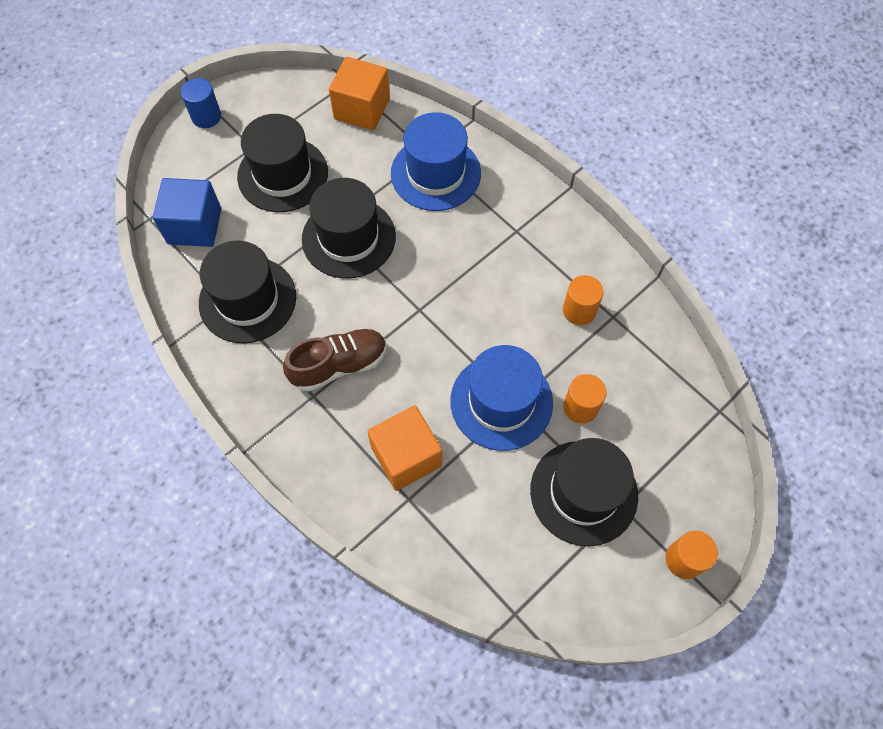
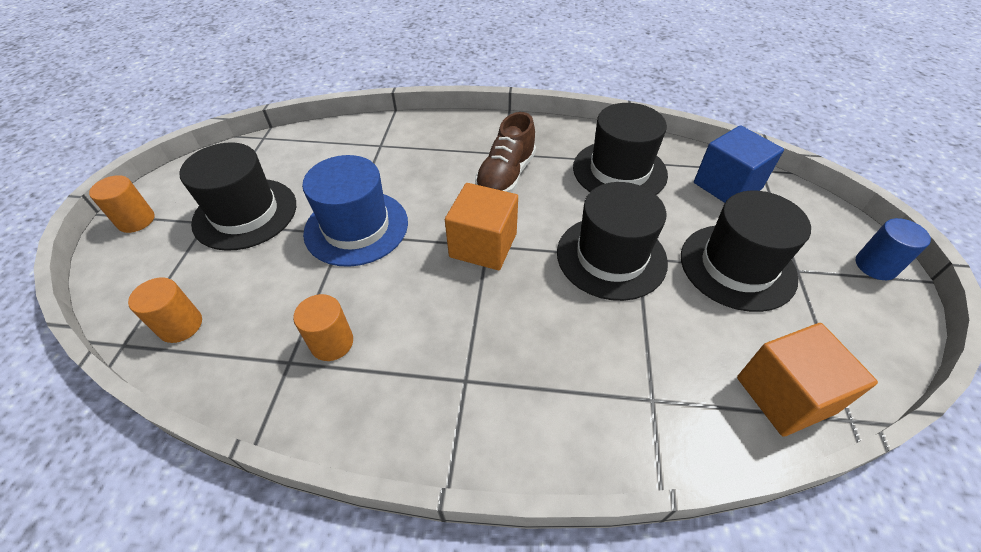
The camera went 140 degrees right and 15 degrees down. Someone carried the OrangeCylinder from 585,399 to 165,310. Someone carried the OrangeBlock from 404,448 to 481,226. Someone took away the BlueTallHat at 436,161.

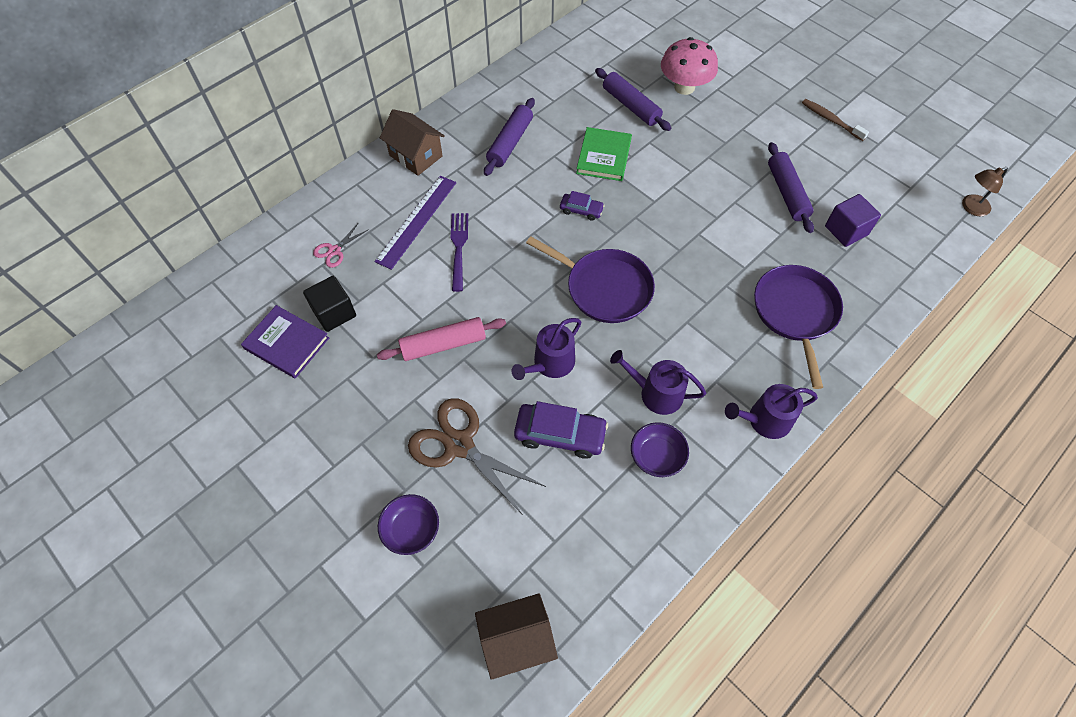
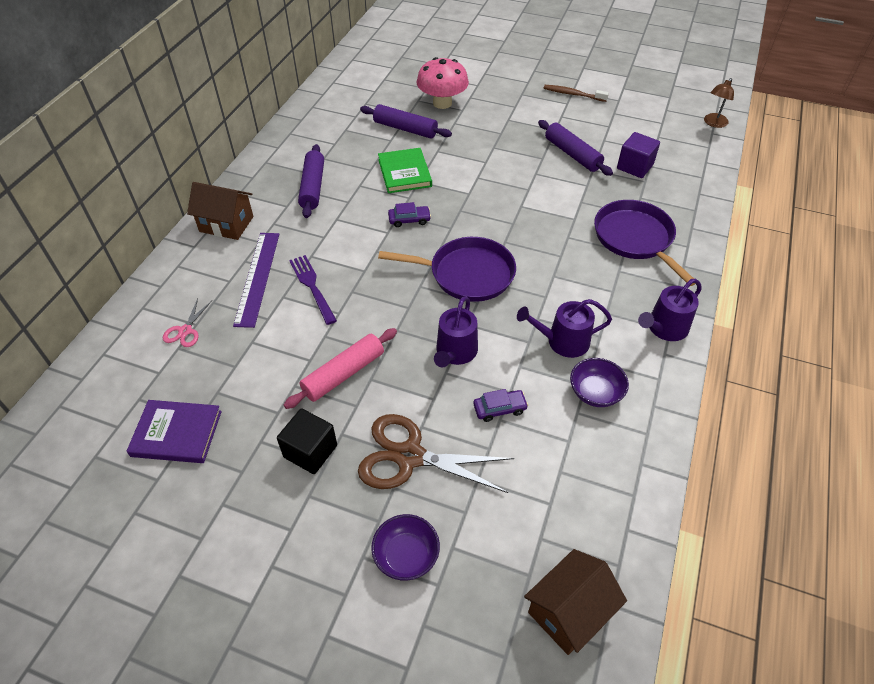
The camera went 25 degrees left and 10 degrees down. Someone carried the BlackBlock from 329,304 to 307,441. Someone scaled the PurpleToyCar at 561,430 by 0.57.

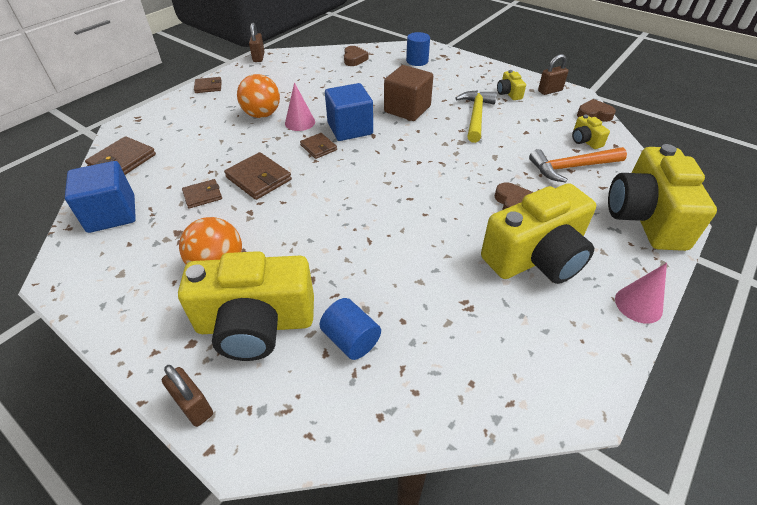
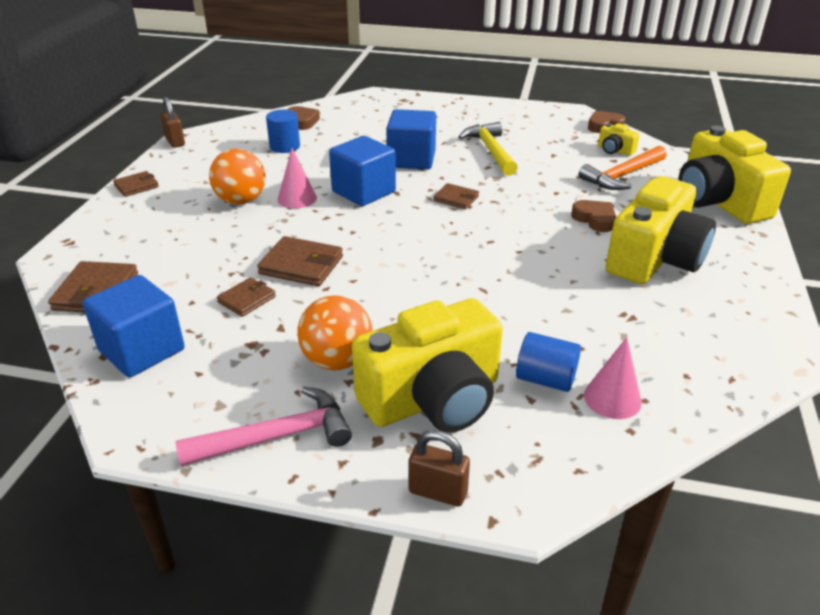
The camera went 25 degrees left and 10 degrees down. Someone put down the RosePinkHammer at 263,426. Someone carried the BlueCylinder from 418,49 to 283,131. Someone repainted the BrownBlock at 408,93, which became the BlueBlock at 411,139. Someone carried the BrownCardWallet from 318,146 to 456,196. Someone carried the RosePinkSolidCone from 641,293 to 613,378. Someone took away the YellowPhotoCamera at 511,85. Someone took away the BrownLock at 553,74.

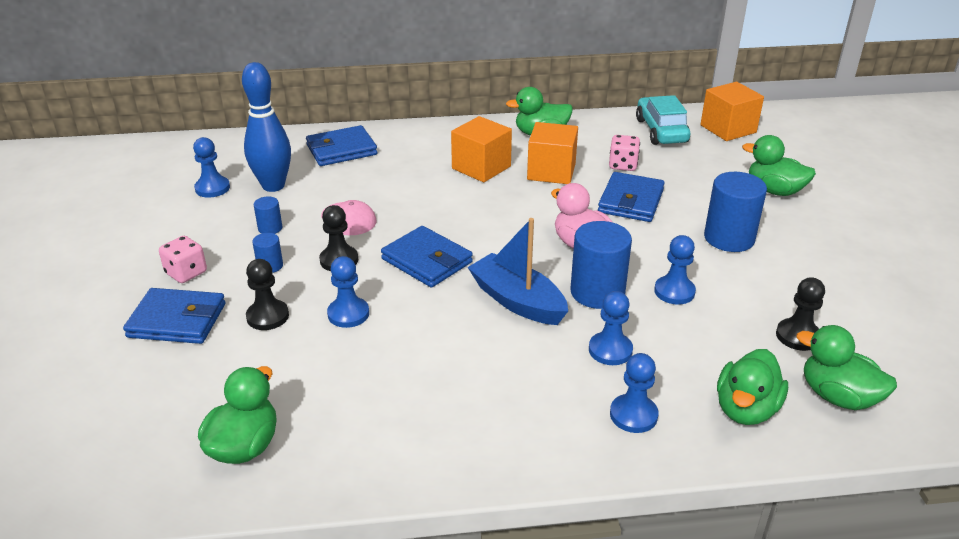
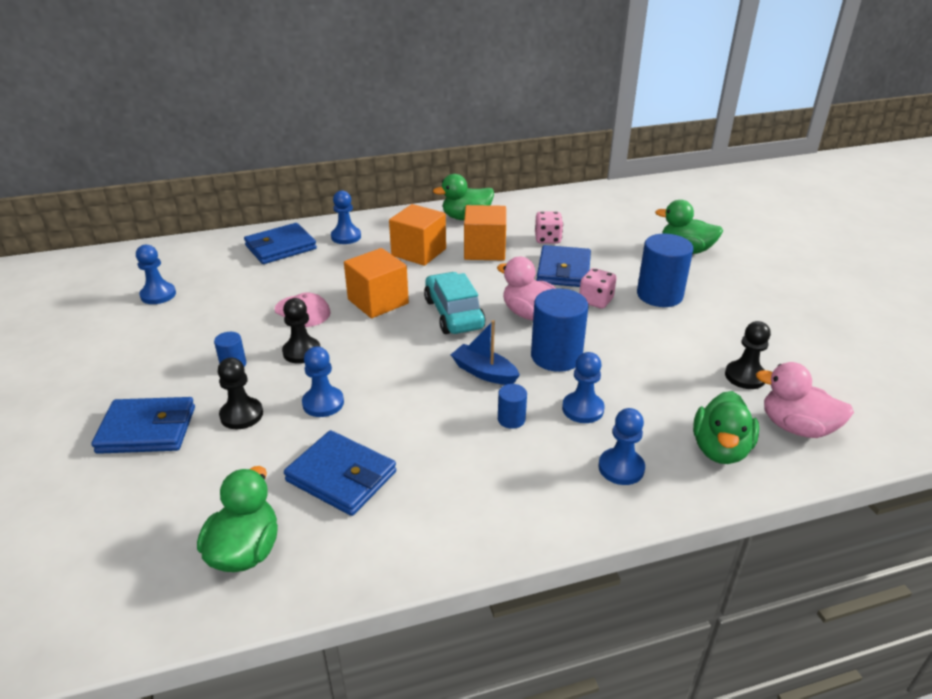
The camera went 10 degrees left and 0 degrees up. Someone carried the BlueCardWallet from 427,257 to 340,473. Someone carried the BluePawn from 675,270 to 346,217. Someone carried the OrangeBlock from 732,111 to 376,283. Someone carried the TurquoiseToyCar from 663,120 to 454,303. Someone scaled the BlueToyBoat at 518,271 by 0.66. Someone carried the BlueCylinder from 268,215 to 512,406. Someone carried the RosePinkDie from 183,259 to 597,288. Someone repainted the LeafGreenDuck at 846,367, which became the RosePinkDuck at 805,400. Someone took away the BlueTenpin at 266,127.

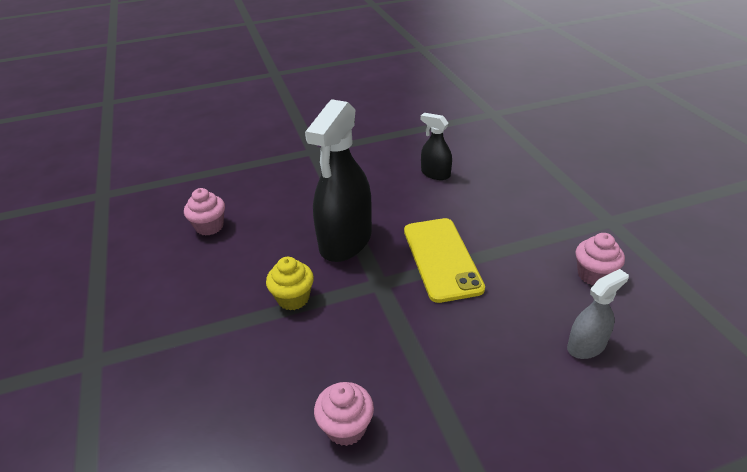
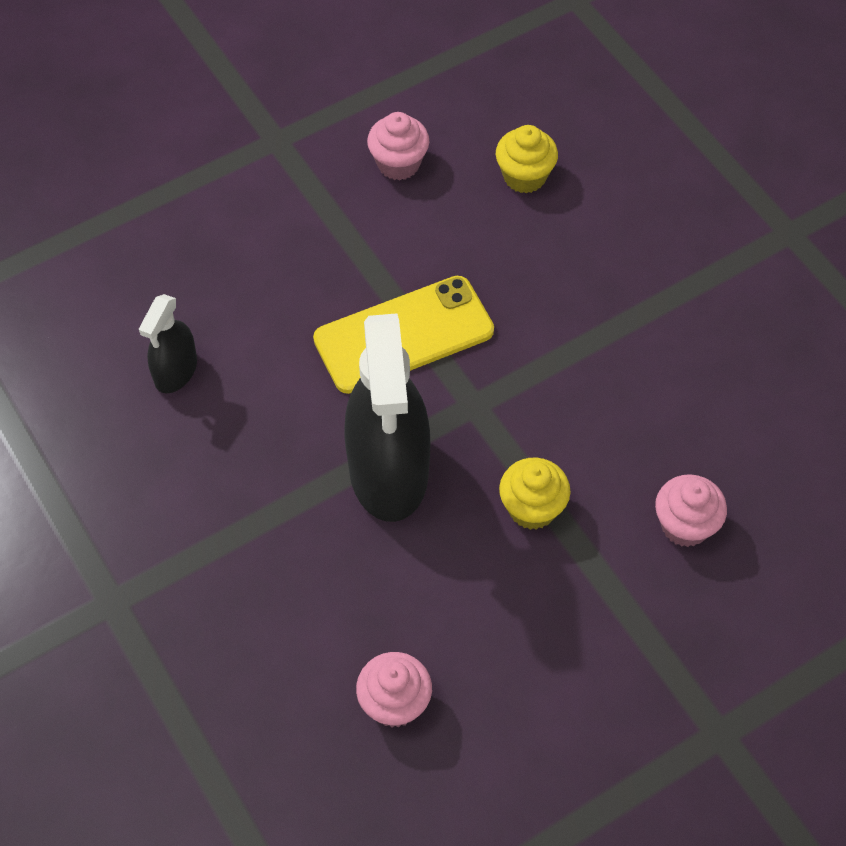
The camera went 105 degrees left and 20 degrees up. Someone rotated the BlackSprayer at 338,180 by 75 degrees clockwise. Someone swapped the GraySprayer at 598,314 for the YellowMuffin at 527,159. Someone carried the RosePinkMuffin from 344,414 to 691,510.

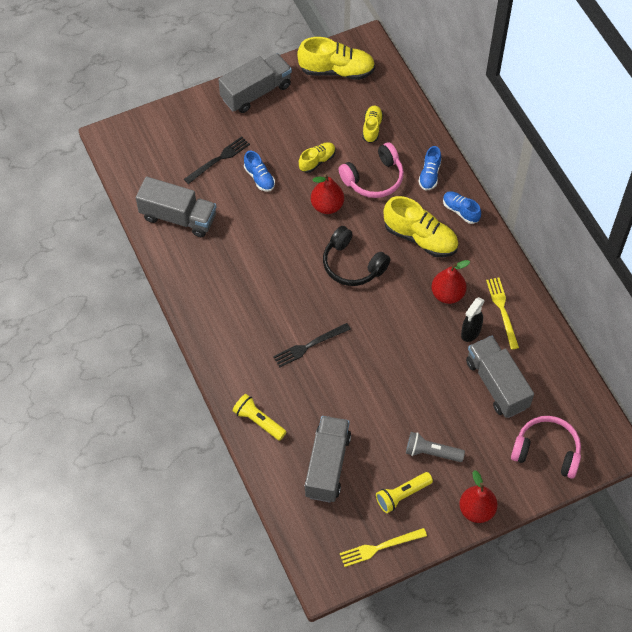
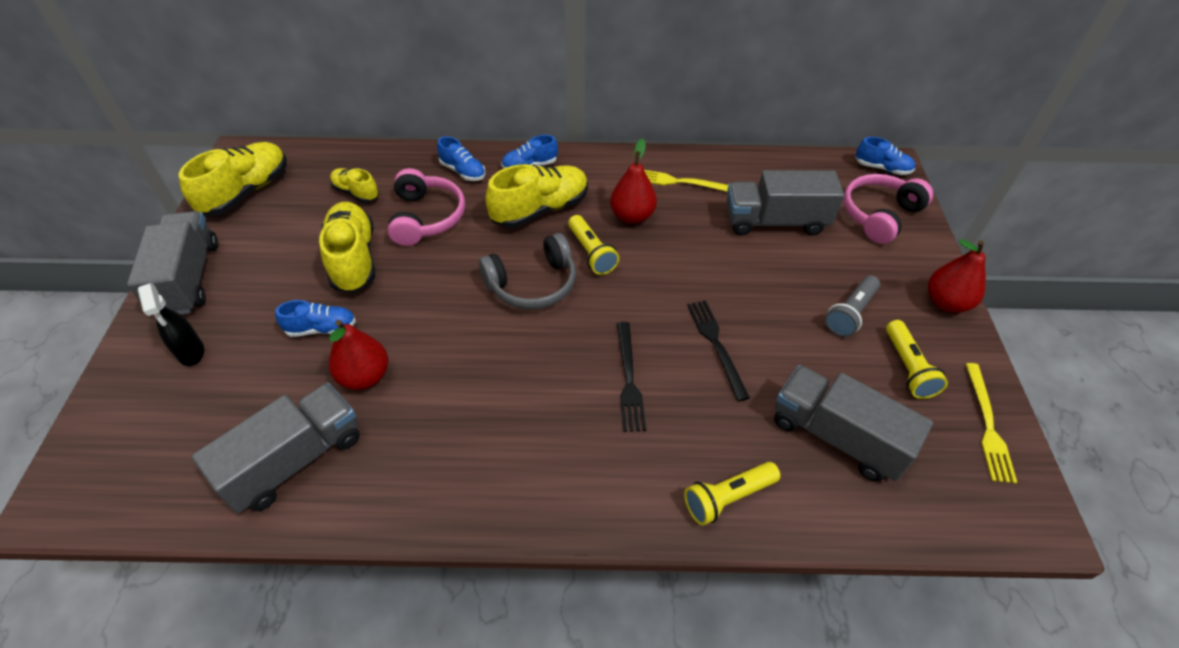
The camera went 65 degrees left and 10 degrees down. Someone carried the BlackSprayer from 473,319 to 171,324. Someone scaled the YellowSneaker at 317,157 by 1.79. Someone carried the ScarletPear from 327,194 to 358,355. Someone repainted the BlackHeadphones at 357,256, which became the GrayHeadphones at 527,271. Someone put down the YellowFlashlight at 593,245. Someone carried the BlackFork from 217,160 to 718,350. Someone put down the BlueSneaker at 885,156.

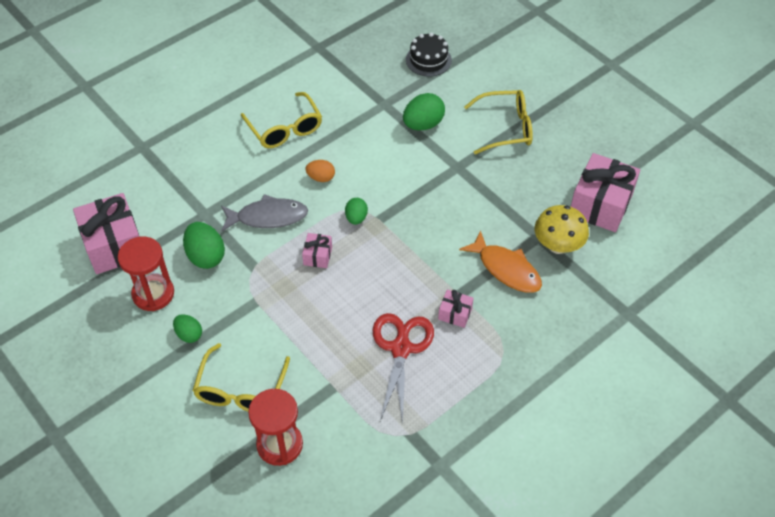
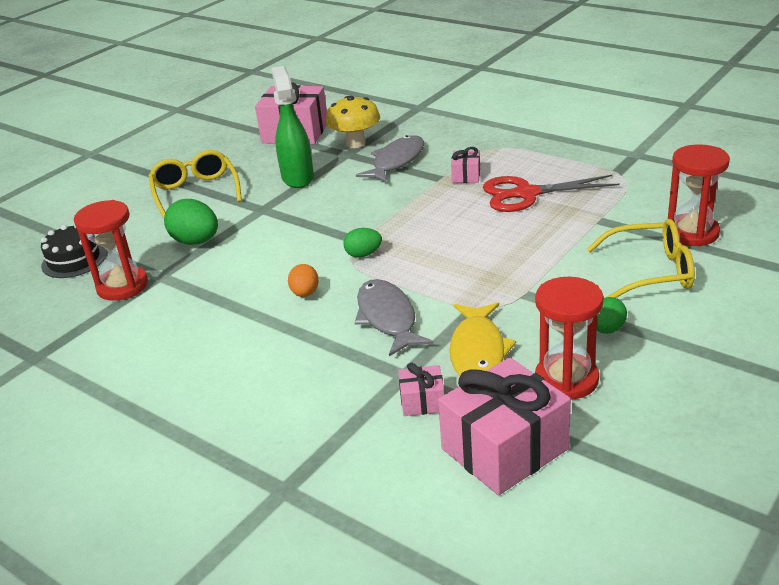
The camera went 100 degrees left and 20 degrees down. Someone put down the ScarletHourglass at 111,250. Someone put down the LeafGreenSprayer at 292,127. Someone repainted the OrangeToyFish at 500,261, which became the GrayToyFish at 390,159. Someone carried the RosePinkWrappedGift from 317,250 to 421,389. Someone swapped the LeafGreenToyEgg at 204,245 for the YellowToyFish at 483,339. Someone took away the YellowEyeglasses at 281,120.

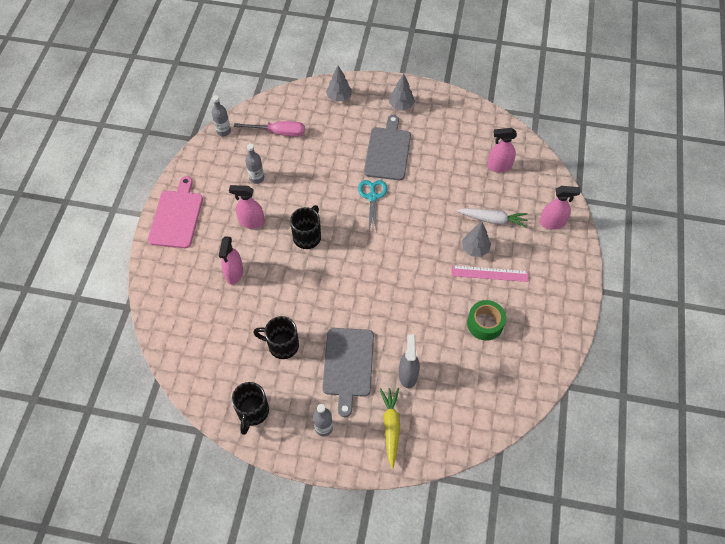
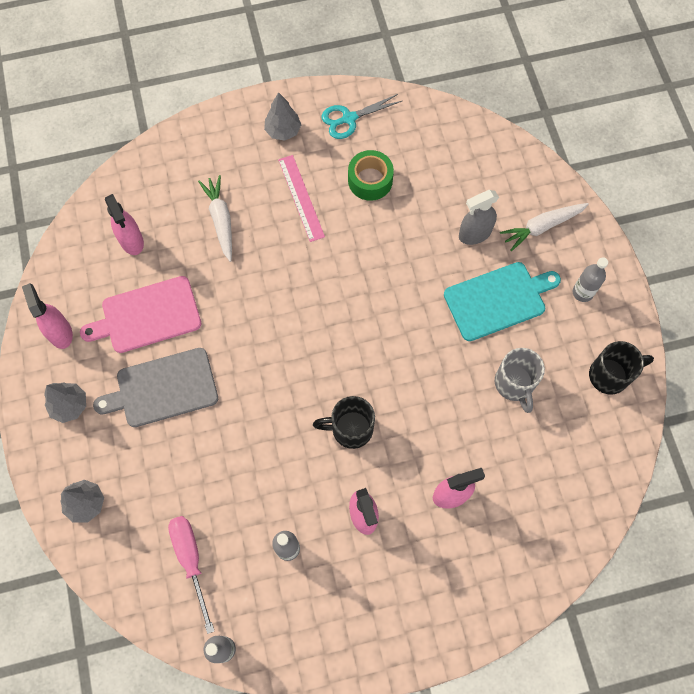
The camera went 115 degrees left and 10 degrees up. Someone carried the RosePinkSprayer from 560,208 to 47,316. Someone carried the RosePinkBreadBoard from 175,212 to 140,314. Someone carried the GrayTree from 476,239 to 282,116. Someone carried the TurquoiseScissors from 372,206 to 361,116. Someone repainted the GrayBreadBoard at 348,372, which became the TurquoiseBreadBoard at 502,301. Someone repainted the BlackTeaMug at 276,337, which became the GrayTeaMug at 520,380. Someone repainted the YellowToyCarrot at 390,428, which became the PureWhiteToyCarrot at 544,227.

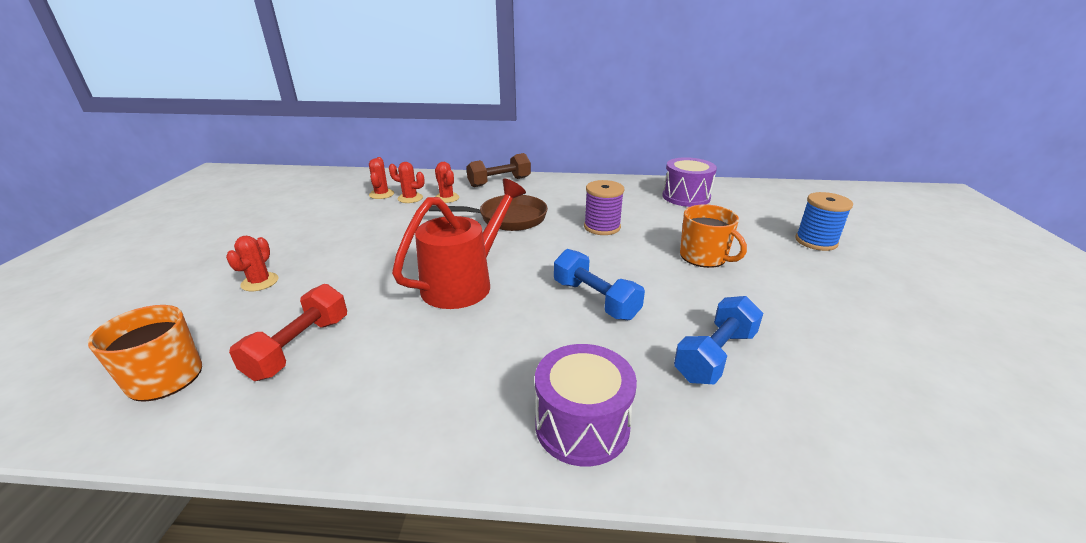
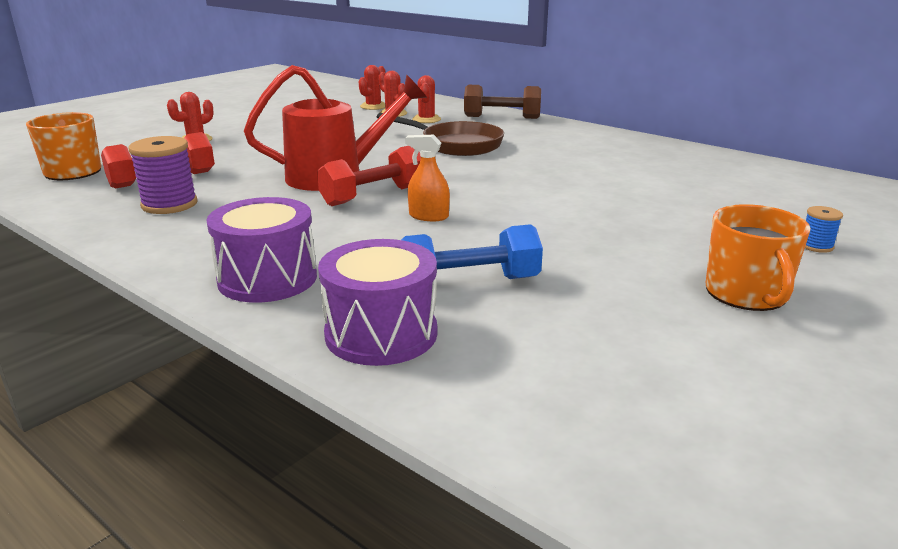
The camera went 35 degrees right and 5 degrees down. Someone carried the PurpleBobbin from 604,207 to 162,175. Someone put down the ScarletHandWeight at 369,176. Someone carried the PurpleToyDrum from 689,182 to 377,302. Someone swapped the BlueHandWeight at 599,284 for the OrangeSprayer at 427,178. Someone carried the OrangeTeaMug from 713,236 to 758,257. Someone scaled the BlueBobbin at 824,221 by 0.52.

